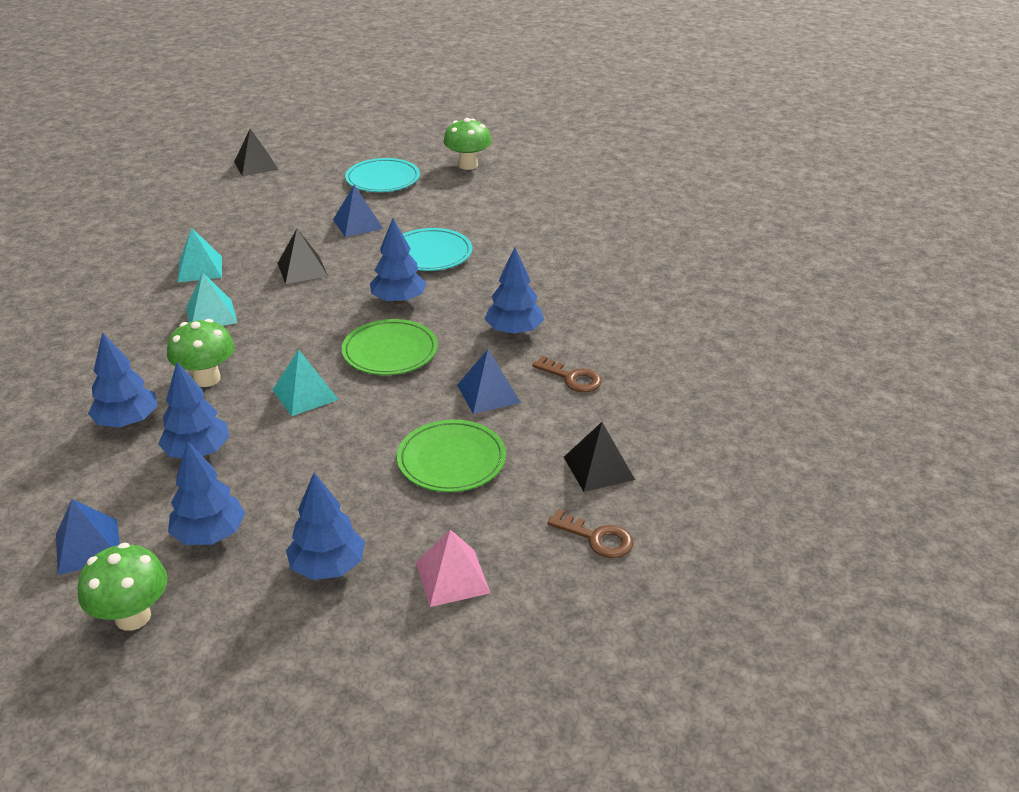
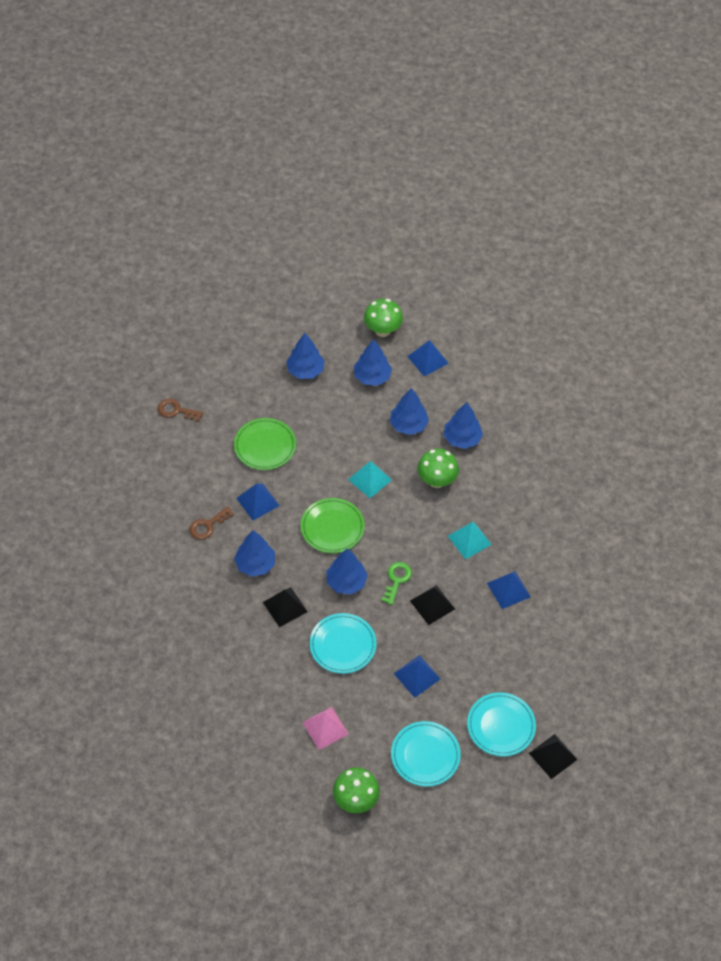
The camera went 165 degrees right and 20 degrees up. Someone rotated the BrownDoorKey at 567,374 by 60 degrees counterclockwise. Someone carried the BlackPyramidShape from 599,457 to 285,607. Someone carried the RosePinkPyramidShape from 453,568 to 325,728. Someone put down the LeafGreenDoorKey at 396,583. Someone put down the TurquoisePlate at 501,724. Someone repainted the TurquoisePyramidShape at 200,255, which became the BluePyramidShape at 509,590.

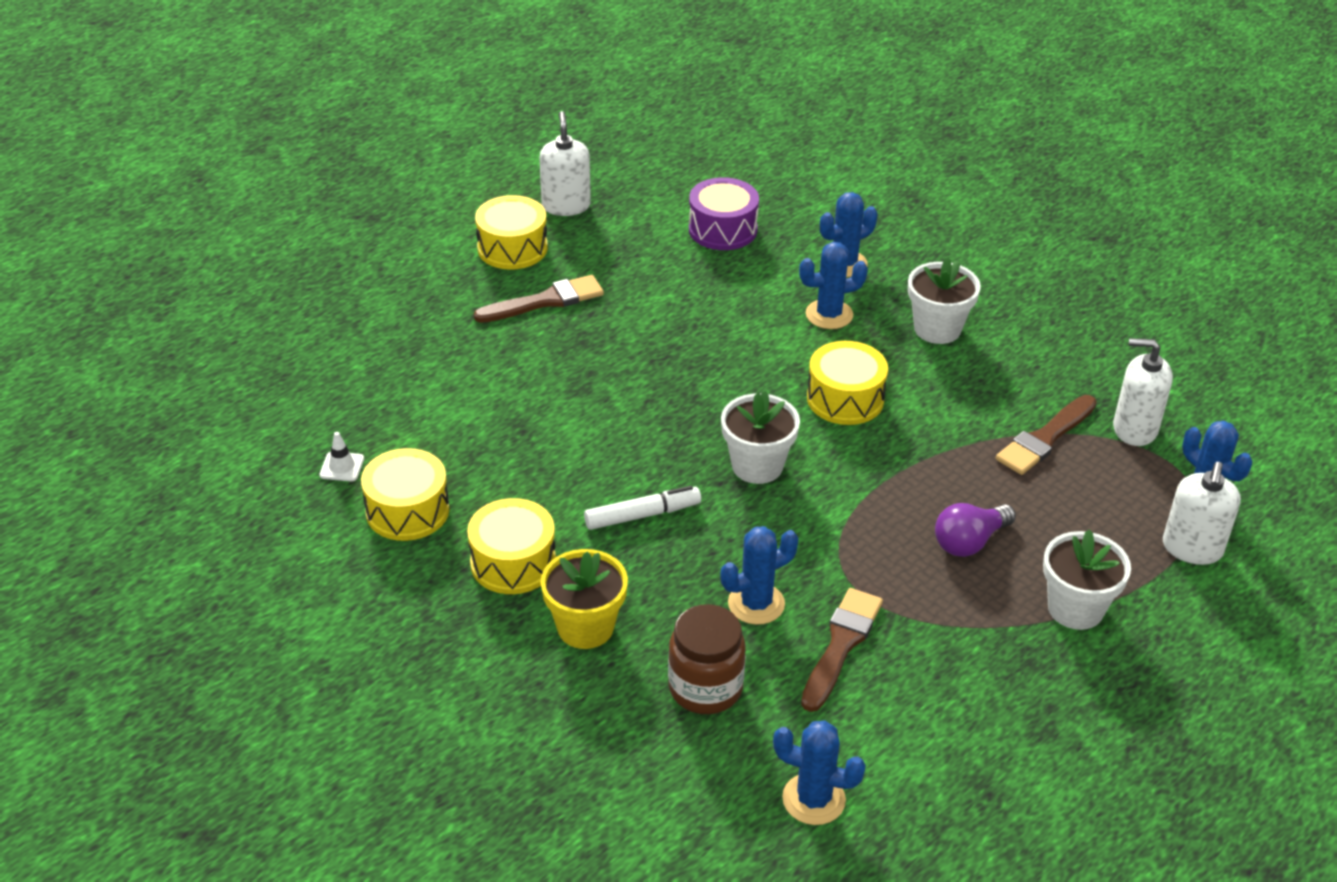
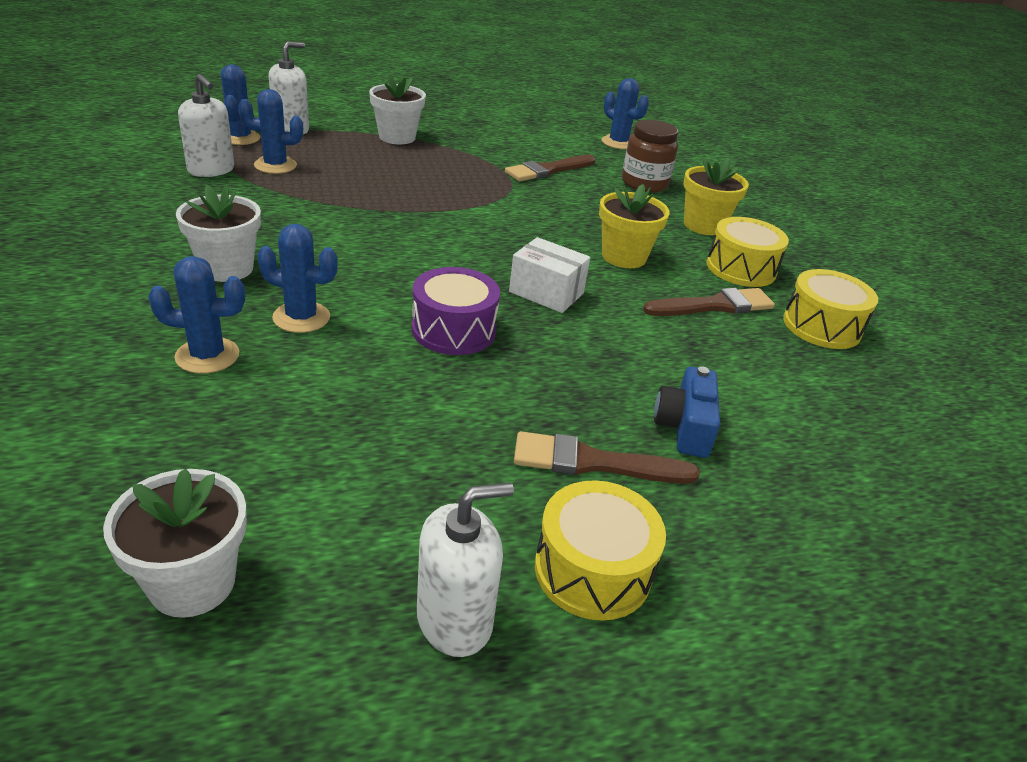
The camera went 155 degrees left and 5 degrees down. Someone carried the PureWhitePlantPot from 760,437 to 175,543. Someone carried the BlueCactus from 759,575 to 270,131. Someone carried the PurpleToyDrum from 724,213 to 456,311. Someone rotated the PureWhiteSoapPump at 565,163 by 135 degrees counterclockwise. Someone put down the PureWhiteParcel at 549,275. Someone swapped the PureWhiteMarker at 642,508 for the YellowPlantPot at 634,226. Someone carried the BrownPaintBrush from 1046,435 to 709,302. Someone put down the BluePhotoCamera at 687,412. Someone took away the PureWhiteSafetyCone at 341,457. Someone took away the YellowToyDrum at 847,383. Someone took away the PurpleLightBulb at 975,530.

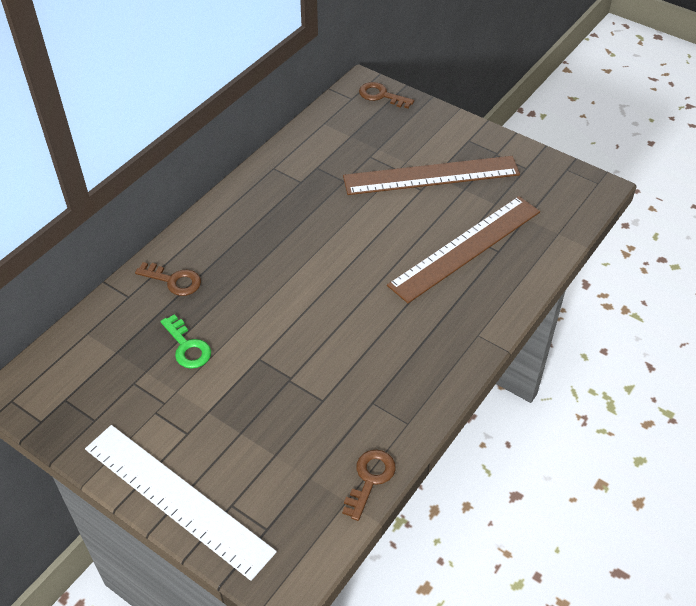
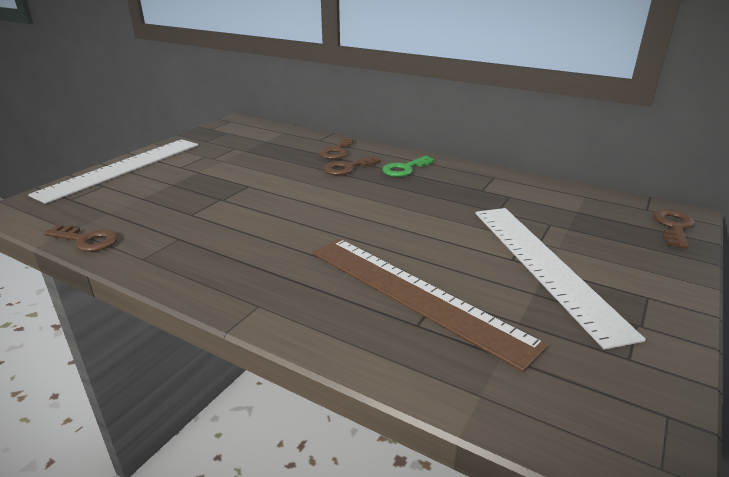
The camera went 85 degrees right and 20 degrees down. Someone put down the BrownDoorKey at 352,165. Someone carried the LeafGreenDoorKey from 185,341 to 408,166. Someone repainted the BrownStraightedge at 431,175, which became the PureWhiteStraightedge at 560,279.

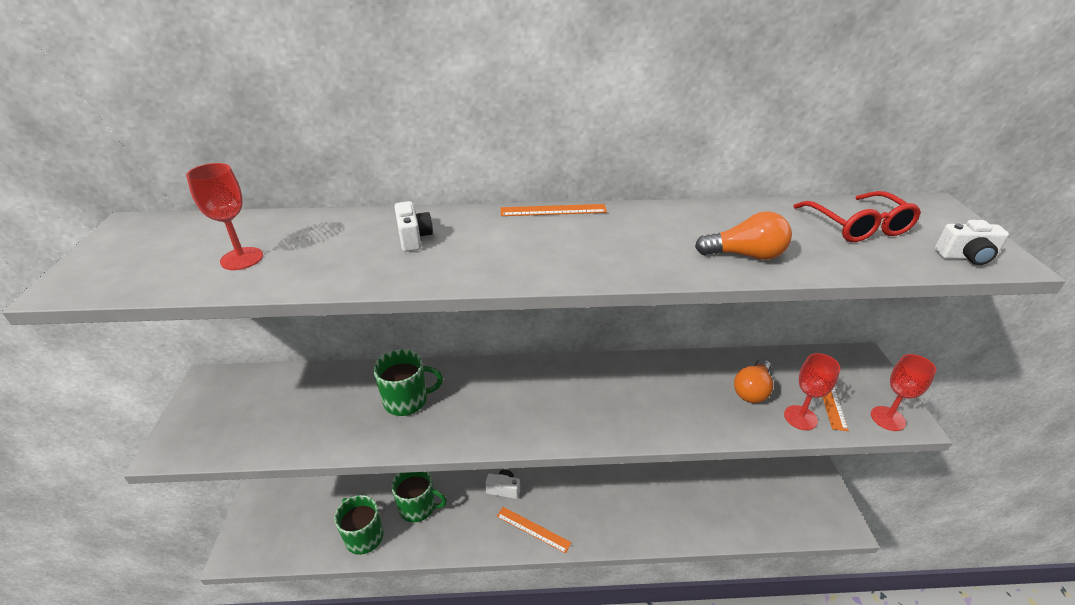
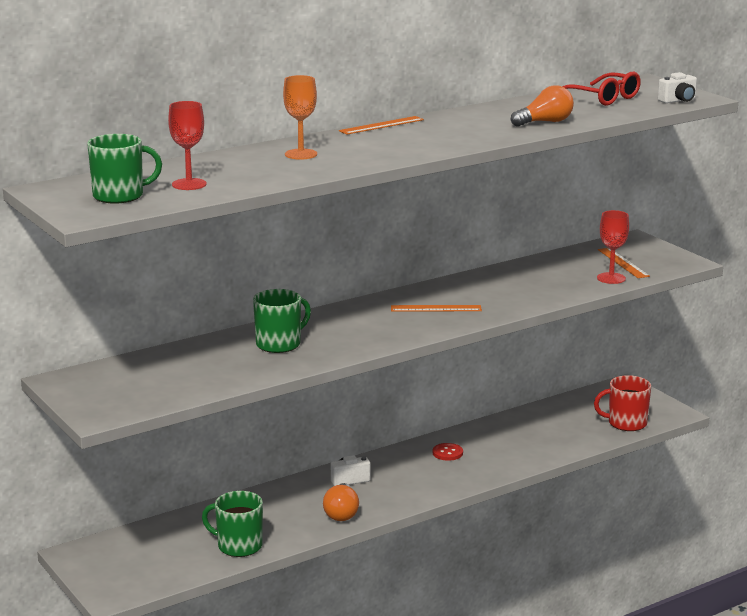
The camera went 30 degrees left and 15 degrees down. Someone carried the LeafGreenTeaMug from 419,497 to 124,169. Someone swapped the PureWhitePhotoCamera at 413,226 for the OrangeGoblet at 300,117. Someone carried the OrangeLightBulb from 753,381 to 341,502. Someone carried the OrangeStraightedge from 534,530 to 436,308. Someone put down the ScarletSewingButton at 448,452. Someone put down the ScarletTeaMug at 622,403. Someone took away the ScarletGoblet at 903,392.

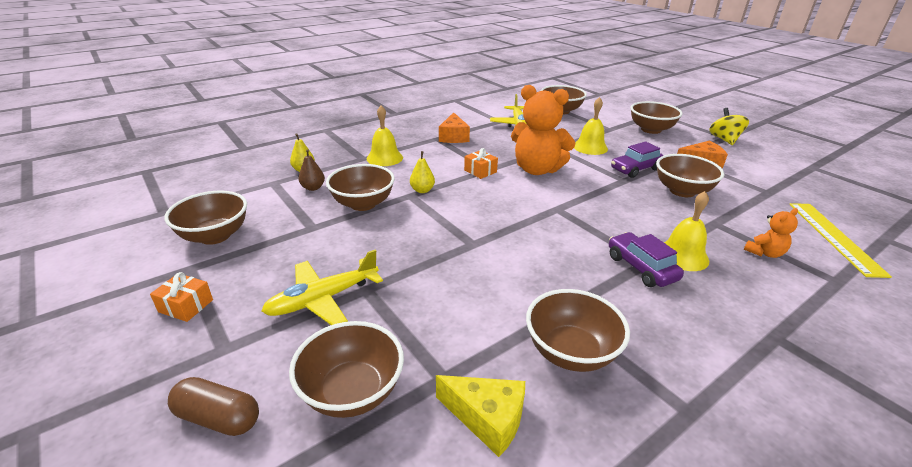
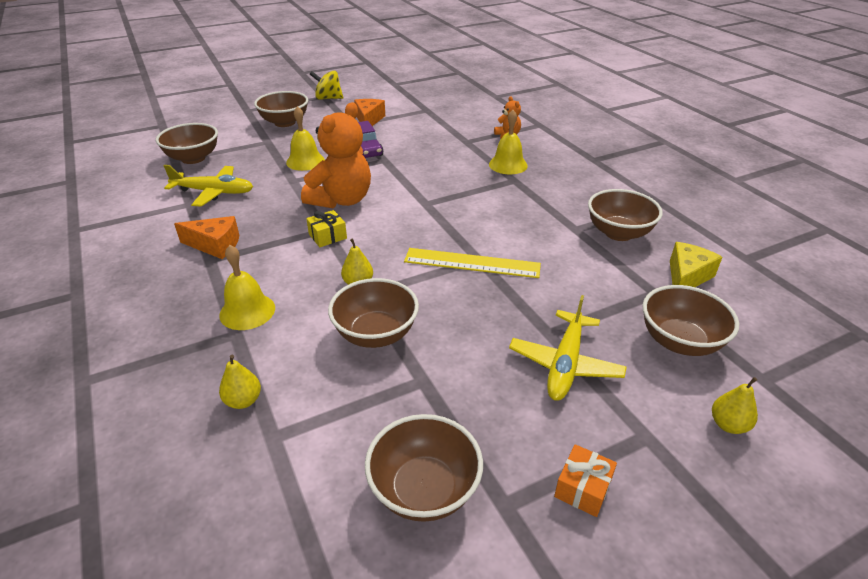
The camera went 80 degrees left and 5 degrees up. Someone repainted the OrangeWrappedGift at 481,163, which became the YellowWrappedGift at 326,228. Someone carried the YellowStraightedge from 840,240 to 472,263. Someone rotated the YellowToyPlane at 322,287 by 45 degrees clockwise. Someone swapped the BrownPill at 213,406 for the YellowPear at 735,405. Someone took away the BrownPear at 311,170. Someone took away the PurpleToyCar at 646,259. Someone took away the BrownServingBowl at 690,175.

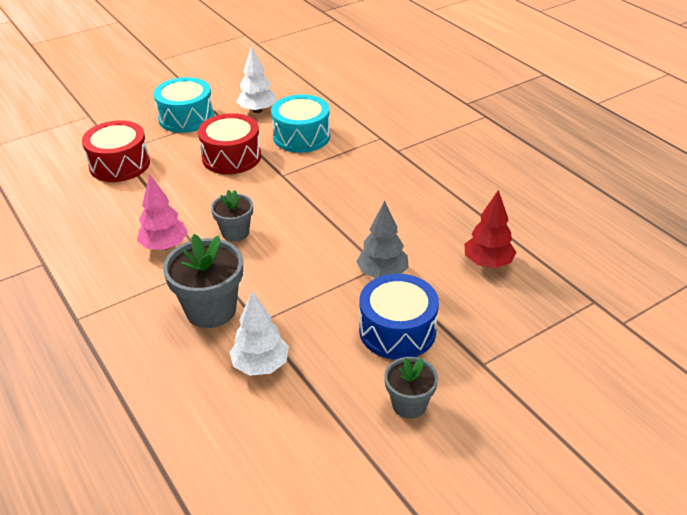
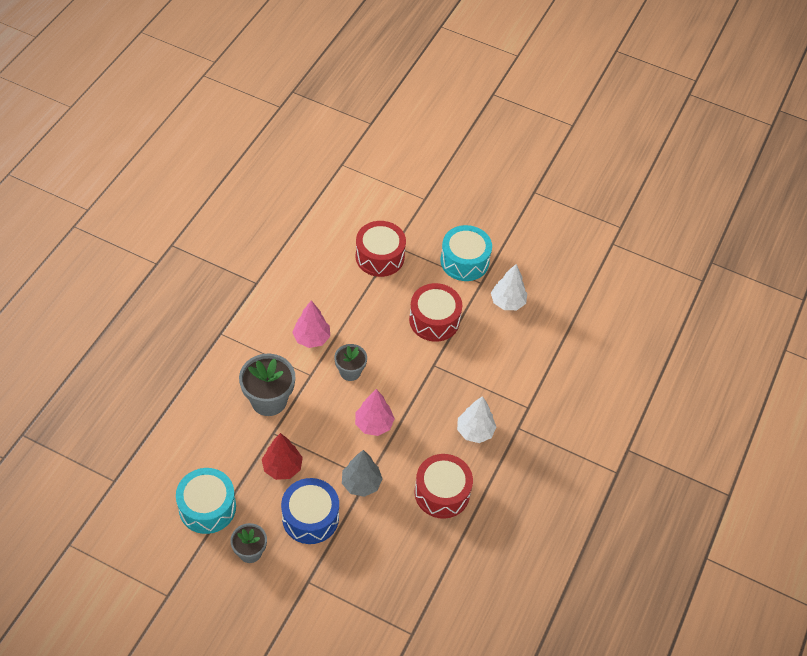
The camera went 55 degrees right and 15 degrees up. Someone carried the TurquoiseToyDrum from 300,123 to 206,501. Someone carried the ScarletTree from 490,229 to 282,456. Someone put down the RosePinkTree at 375,412. Someone put down the ScarletToyDrum at 444,486. Someone carried the PureWhiteTree from 259,333 to 476,419.

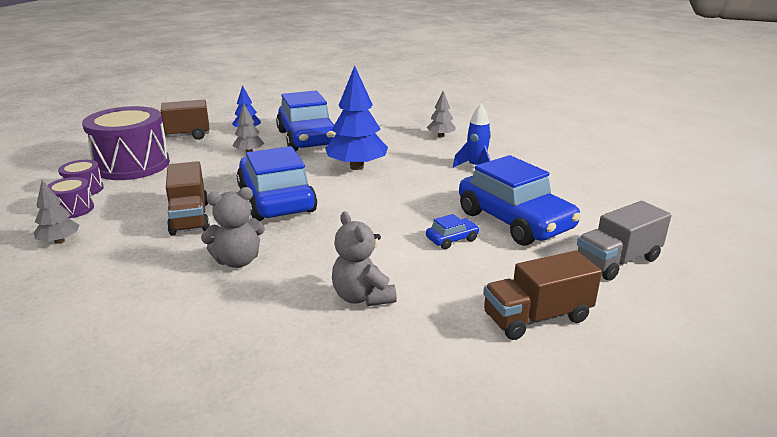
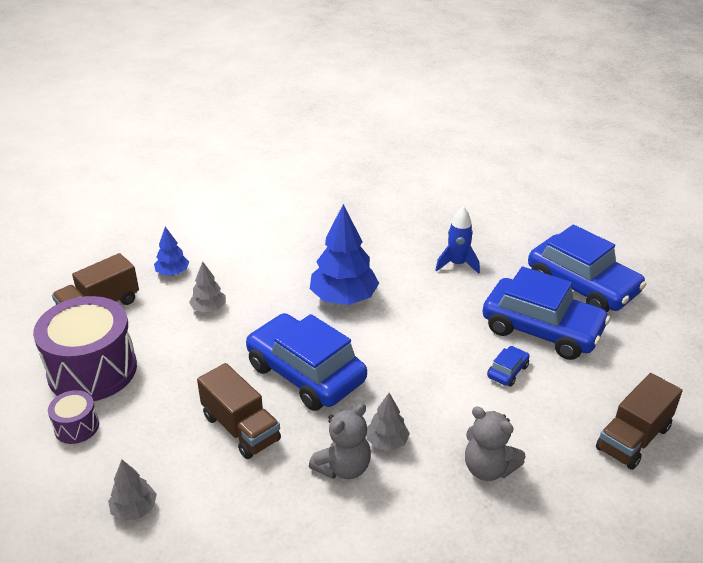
The camera went 25 degrees left and 10 degrees up. Someone carried the GrayTree from 441,114 to 388,422. Someone carried the BlueToyCar from 306,120 to 587,268. Someone took away the PurpleToyDrum at 70,197. Someone took away the GrayTruck at 624,241.

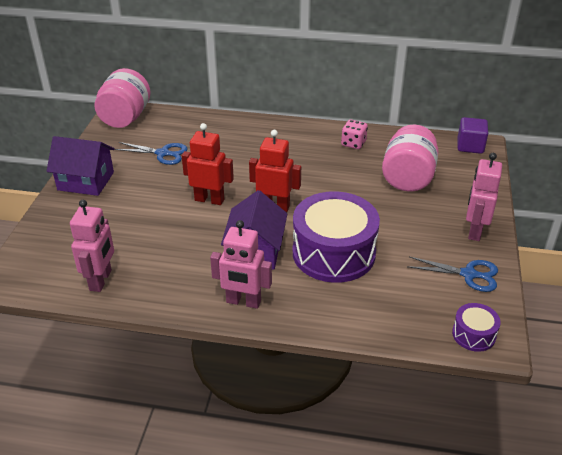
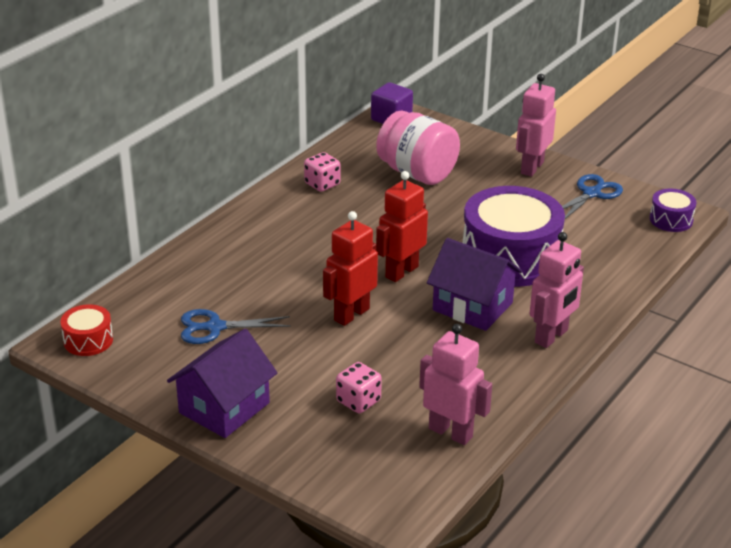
The camera went 65 degrees left and 5 degrees down. Someone swapped the RosePinkJar at 122,98 for the ScarletToyDrum at 86,330. Someone rotated the BlueScissors at 151,153 by 135 degrees counterclockwise. Someone put down the RosePinkDie at 359,387. Someone rotated the RosePinkToyRobot at 484,197 by 75 degrees clockwise.

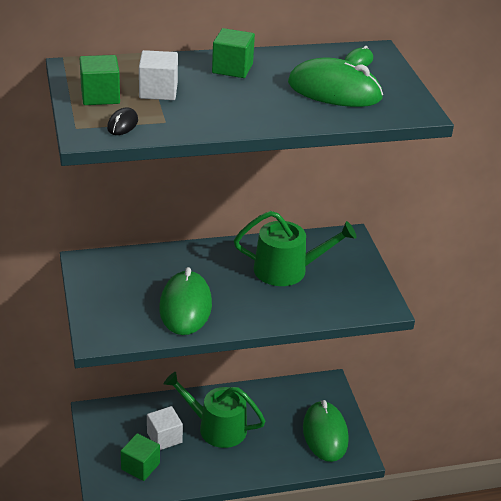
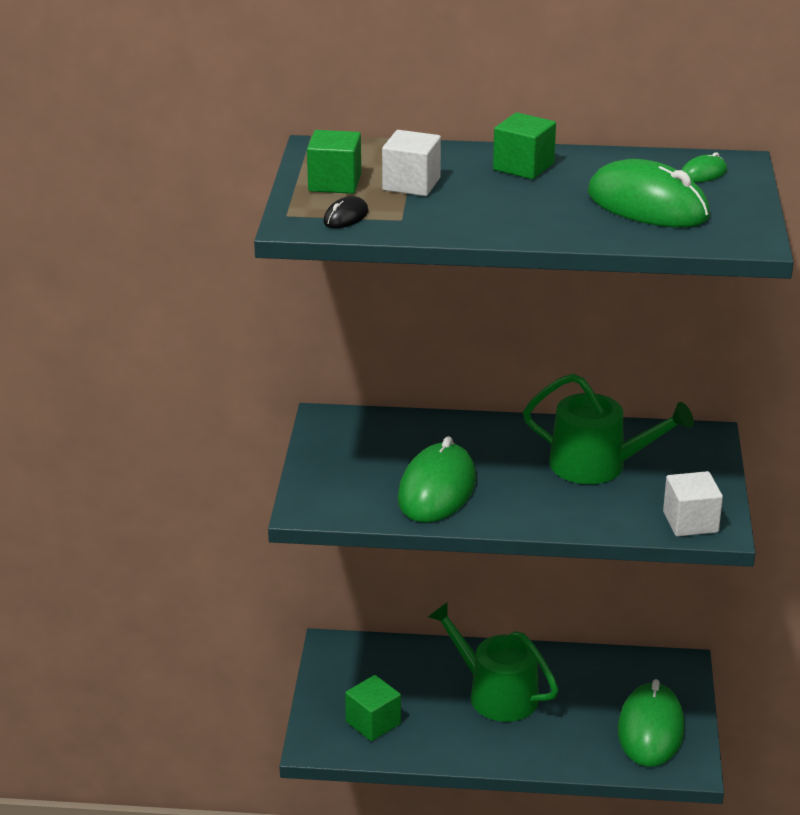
The camera went 20 degrees right and 5 degrees down. Someone carried the PureWhiteBlock from 165,428 to 693,504.

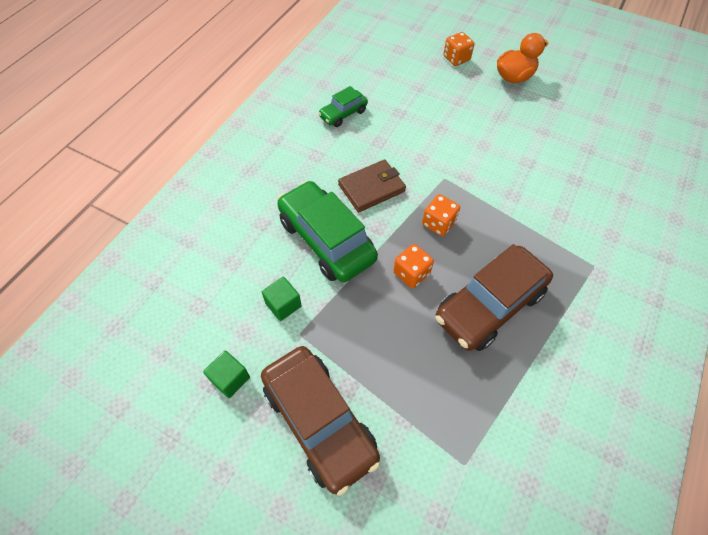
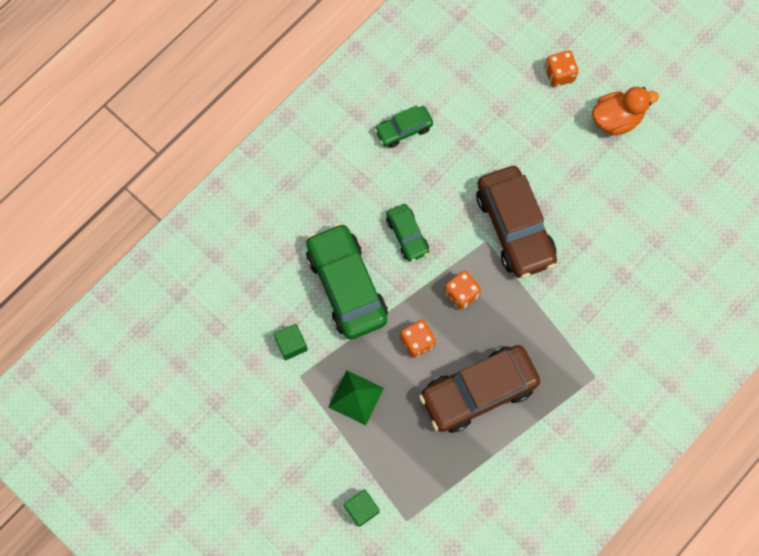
The camera went 15 degrees right and 15 degrees up. Someone put down the LeafGreenPyramidShape at 356,398. Someone carried the LeafGreenBlock from 226,374 to 361,508. Someone swapped the BrownCardWallet at 372,185 for the LeafGreenToyCar at 407,233. Someone carried the BrownToyCar from 321,421 to 516,222.

